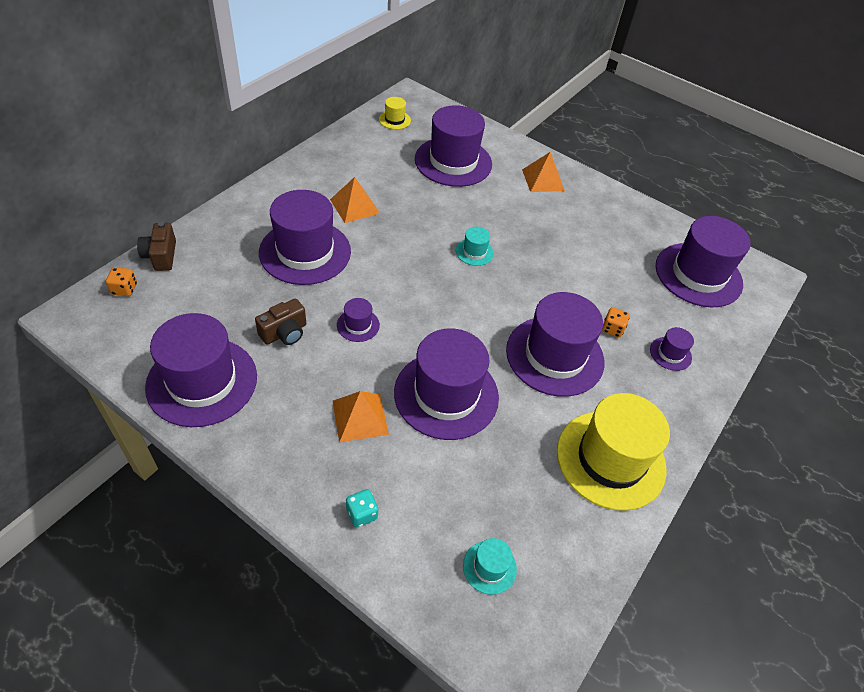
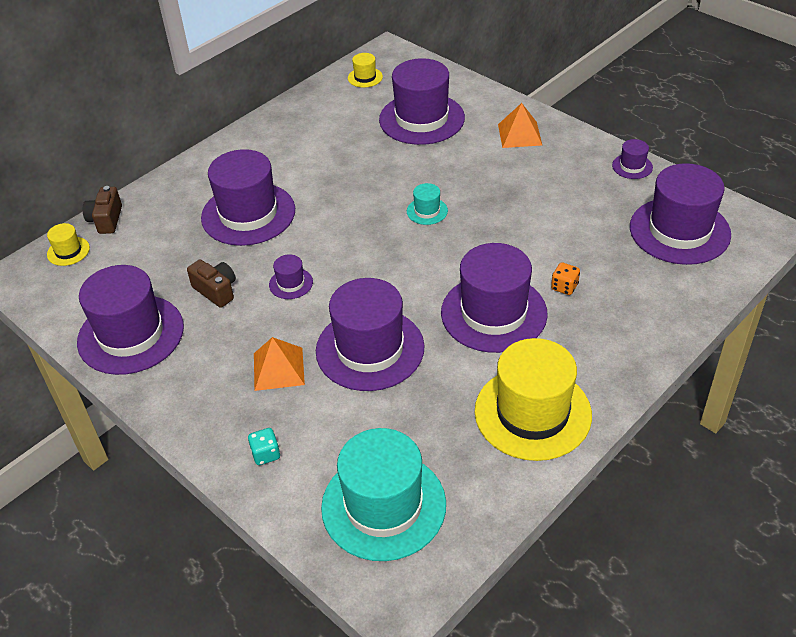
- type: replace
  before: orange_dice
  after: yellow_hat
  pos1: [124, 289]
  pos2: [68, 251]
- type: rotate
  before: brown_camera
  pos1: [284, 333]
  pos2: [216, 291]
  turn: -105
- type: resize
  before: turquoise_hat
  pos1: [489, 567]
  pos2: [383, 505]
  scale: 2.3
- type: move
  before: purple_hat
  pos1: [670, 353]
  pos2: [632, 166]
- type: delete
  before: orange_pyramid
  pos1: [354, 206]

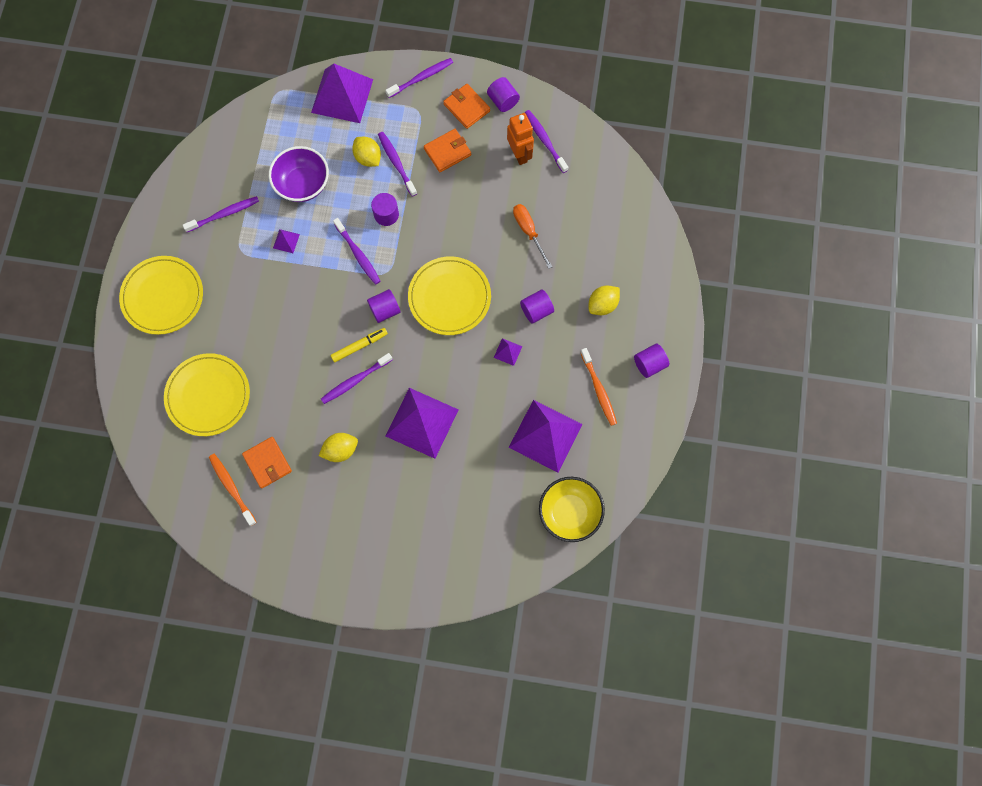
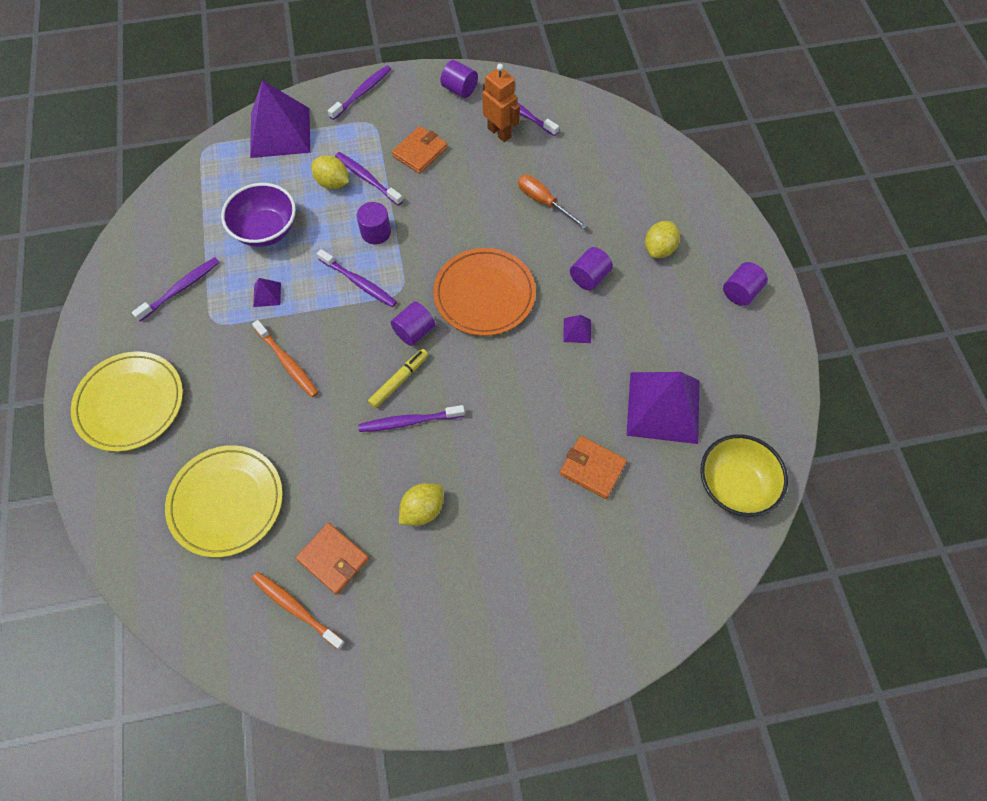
- type: move
  before: orange_toothbrush
  pos1: [599, 390]
  pos2: [287, 363]
- type: rotate
  before: purple_toothbrush
  pos1: [355, 381]
  pos2: [409, 421]
  turn: 45
- type: recolor
  before: yellow_plate
  after: orange_plate
  pos1: [449, 297]
  pos2: [484, 294]
- type: move
  before: orange_wallet
  pos1: [466, 107]
  pos2: [592, 468]
- type: delete
  before: purple_pyramid
  pos1: [422, 422]

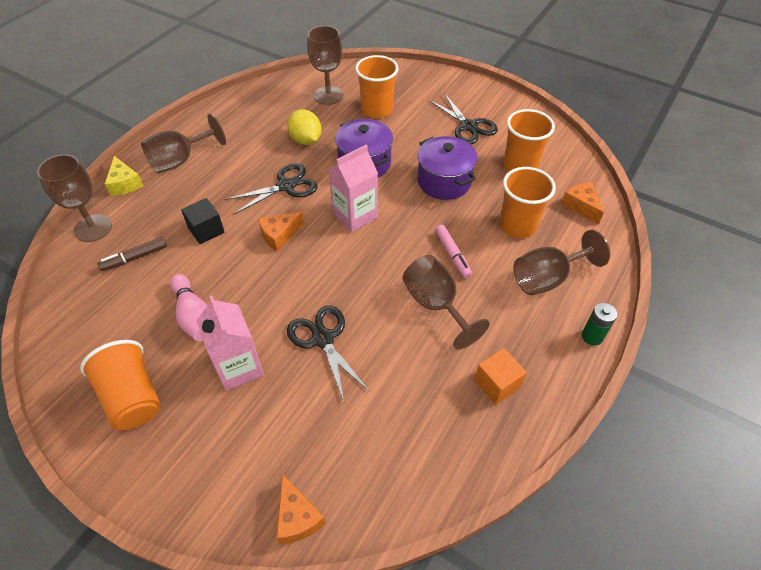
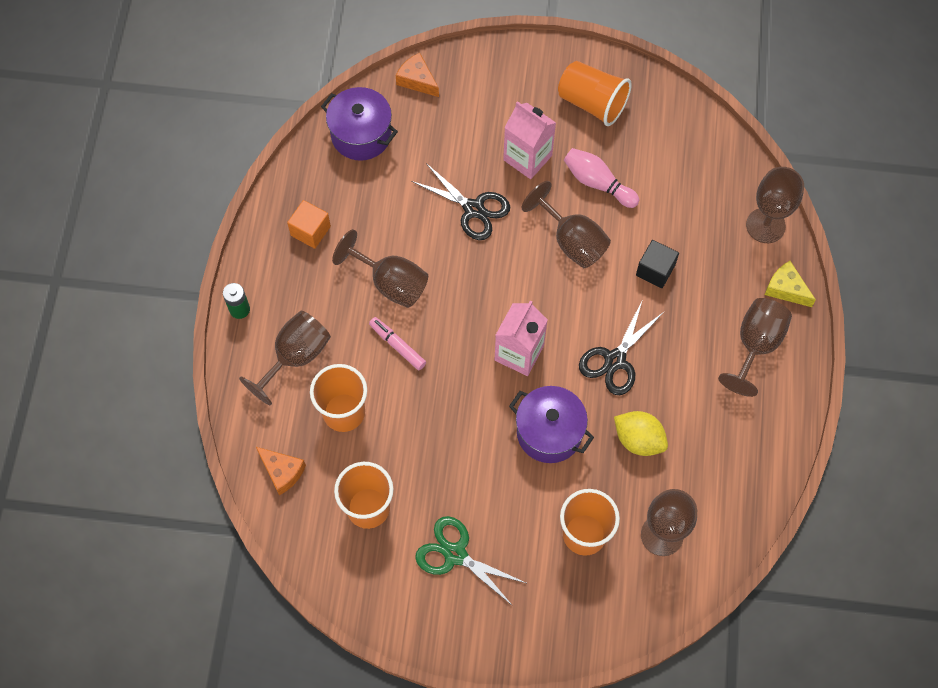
- type: move
  before: purple_pot
  pos1: [444, 181]
  pos2: [361, 135]
- type: recolor
  before: black_scissors
  after: green_scissors
  pos1: [468, 126]
  pos2: [455, 554]
- type: insert
  after: brown_goblet
  pos2: [572, 241]
- type: delete
  before: brown_marker
  pos1: [135, 258]
- type: delete
  before: orange_cheese
  pos1: [279, 235]

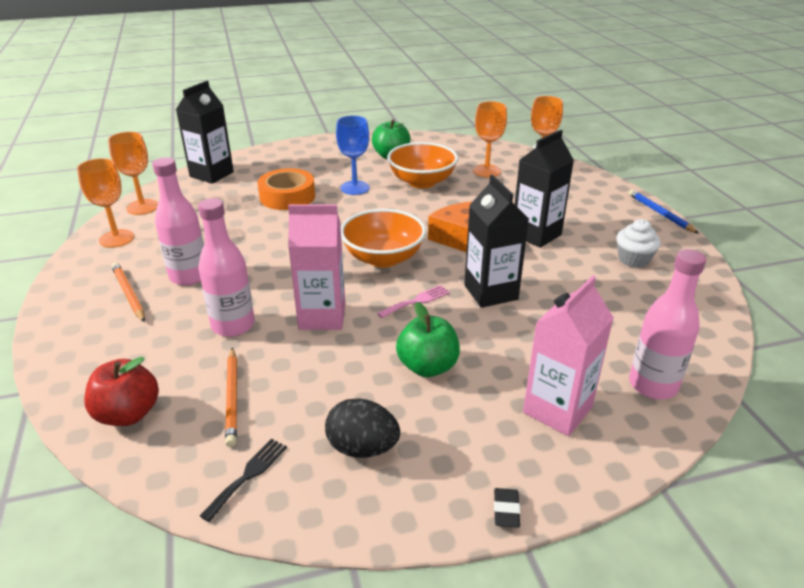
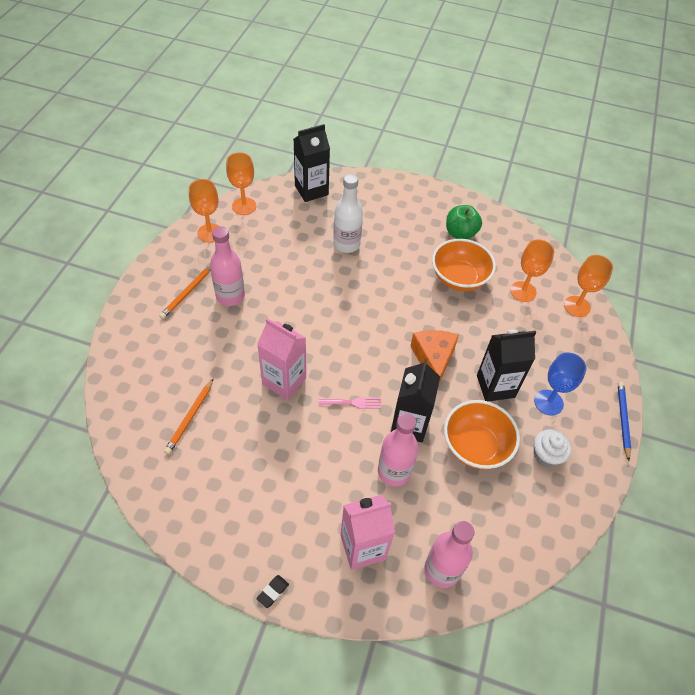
- type: rotate
  before: orange_pencil
  pos1: [129, 294]
  pos2: [187, 293]
  turn: -150
- type: replace
  before: orange_tape
  after: white_bottle
  pos1: [287, 196]
  pos2: [346, 244]
- type: move
  before: pink_bottle
  pos1: [233, 325]
  pos2: [394, 471]
- type: move
  before: orange_bowl
  pos1: [383, 258]
  pos2: [475, 446]
- type: move
  before: blue_goblet
  pos1: [355, 188]
  pos2: [548, 402]
- type: delete
  before: red_apple
  pos1: [128, 414]
- type: delete
  before: black_fork
  pos1: [247, 476]
- type: delete
  before: black_egg
  pos1: [362, 448]
- type: delete
  before: green_apple
  pos1: [427, 367]

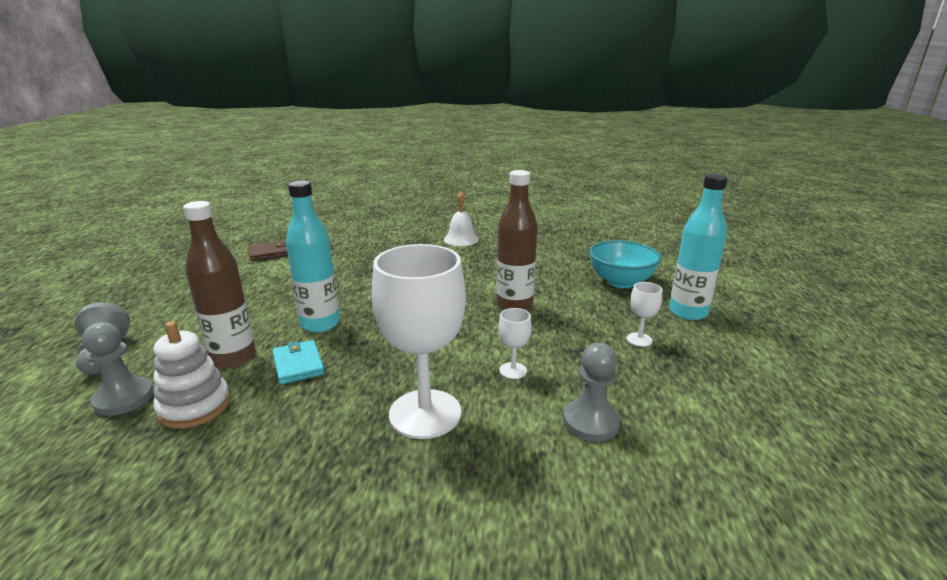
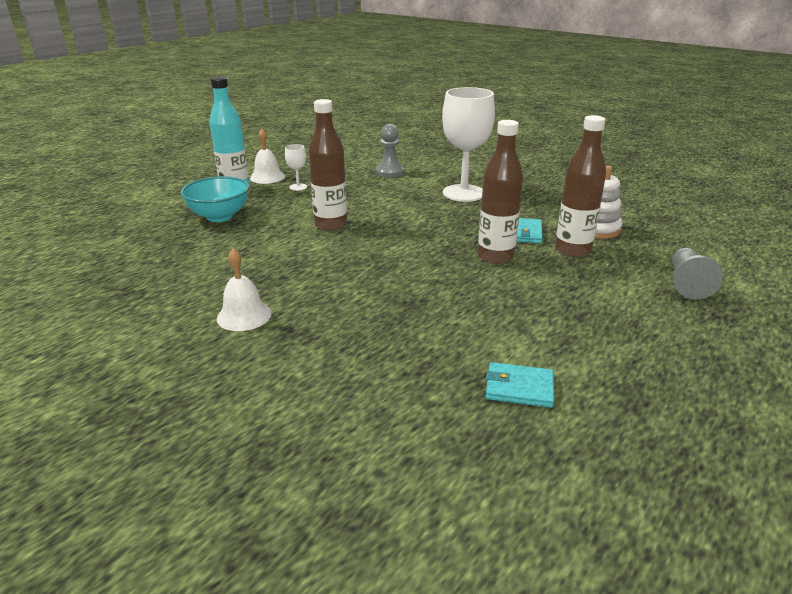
- type: insert
  after: white_bell
  pos2: [267, 177]
- type: recolor
  before: turquoise_bottle
  after: brown_bottle
  pos1: [320, 324]
  pos2: [495, 257]
- type: recolor
  before: brown_wallet
  after: turquoise_wallet
  pos1: [270, 253]
  pos2: [519, 388]
- type: delete
  before: grey_pawn
  pos1: [124, 398]
- type: delete
  before: white_goblet
  pos1: [513, 370]

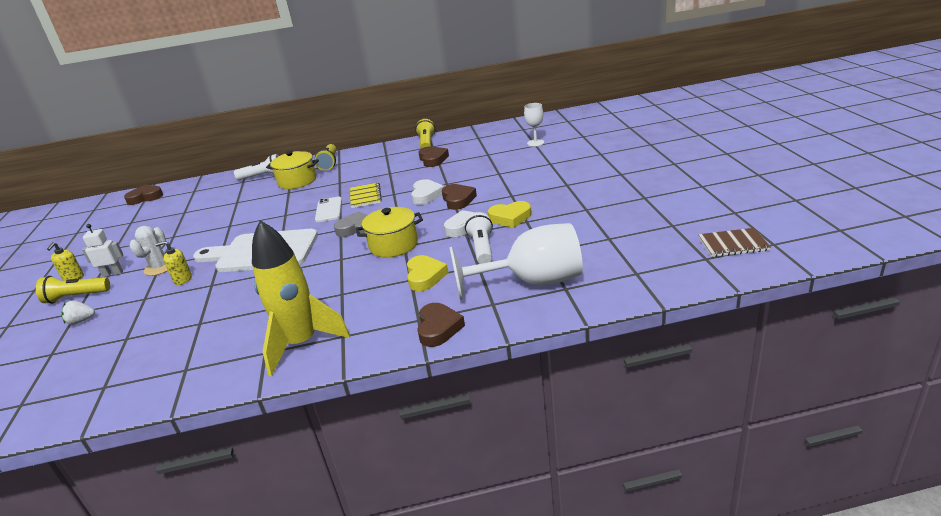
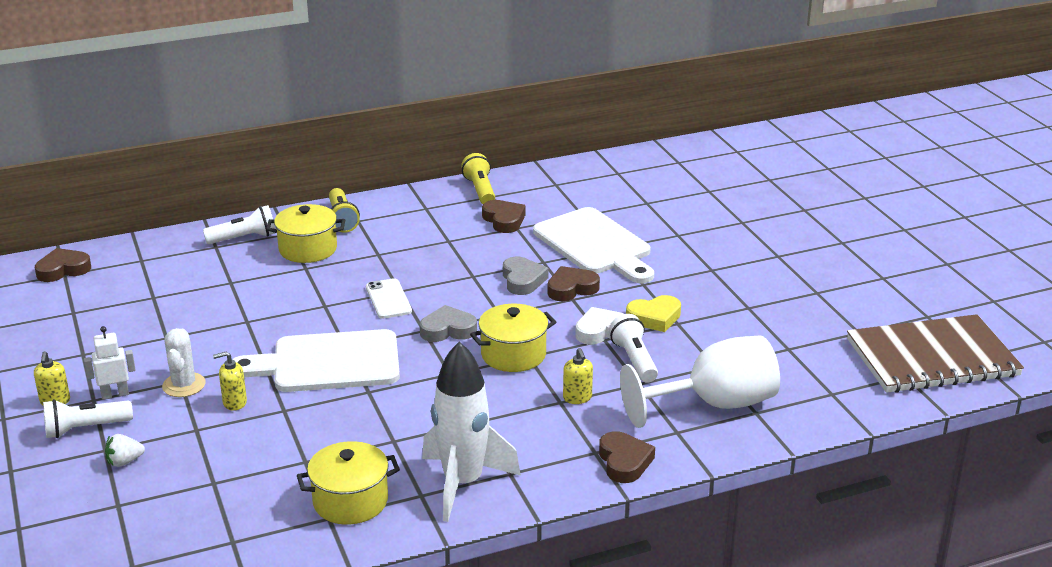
- type: recolor
  before: yellow_flashlight
  after: white_flashlight
  pos1: [76, 297]
  pos2: [85, 428]
- type: insert
  after: yellow_pot
  pos2: [350, 501]
- type: recolor
  before: yellow_rocket
  after: white_rocket
  pos1: [302, 343]
  pos2: [463, 483]
- type: recolor
  before: white_heart
  after: grey_heart
  pos1: [426, 195]
  pos2: [523, 280]
- type: insert
  after: white_cutting_board
  pos2: [595, 245]
- type: rotate
  before: brown_heart
  pos1: [458, 200]
  pos2: [571, 288]
  turn: -90
- type: replace
  before: yellow_heart
  after: yellow_soap_dispenser
  pos1: [425, 276]
  pos2: [577, 398]
- type: resize
  before: brown_notebook
  pos1: [733, 244]
  pos2: [932, 358]
  scale: 2.16
- type: delete
  before: yellow_notebook
  pos1: [365, 196]
- type: delete
  before: white_goblet
  pos1: [535, 143]

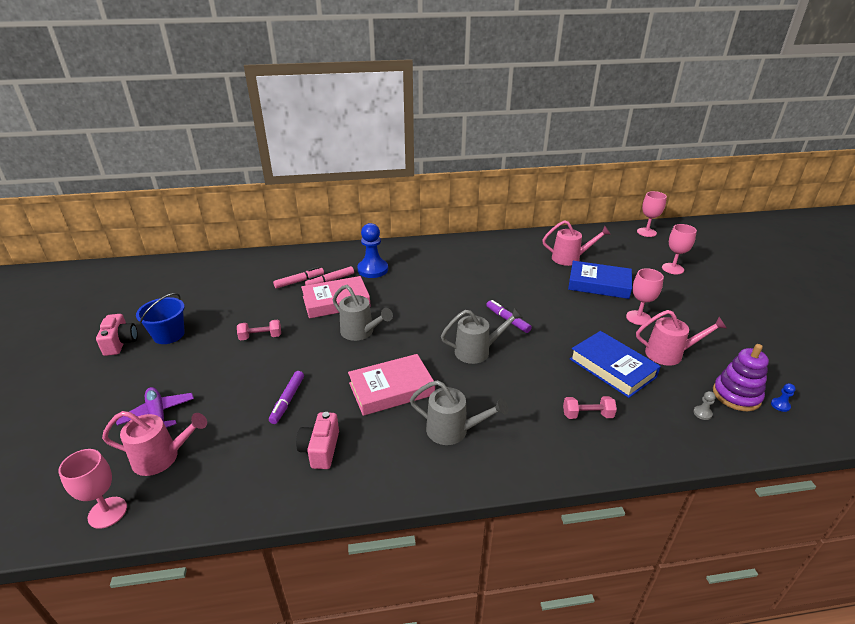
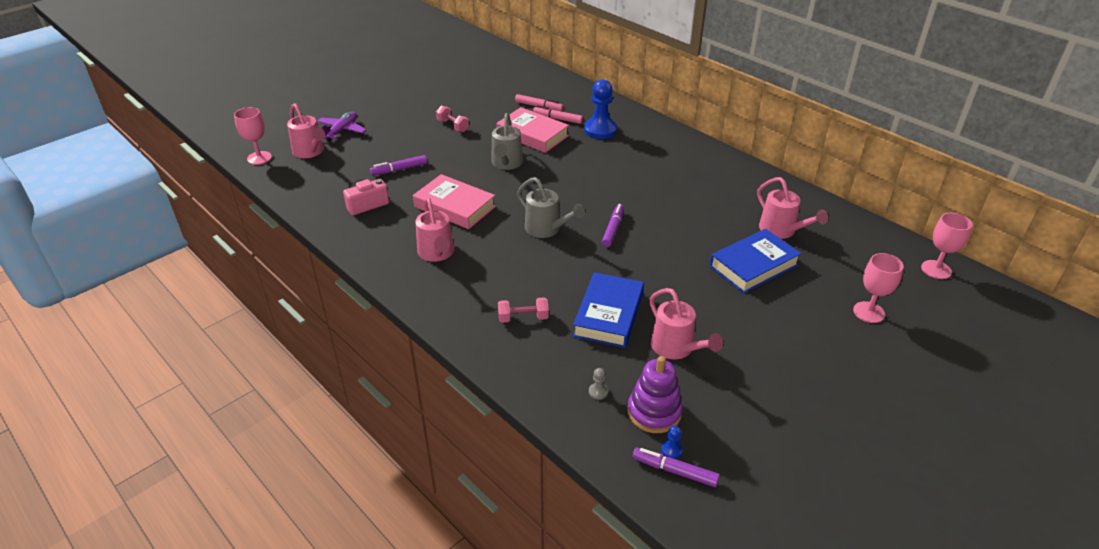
- type: recolor
  before: grey_watering_can
  after: pink_watering_can
  pos1: [454, 431]
  pos2: [437, 254]
- type: rotate
  before: pink_dumbbell
  pos1: [587, 415]
  pos2: [523, 318]
  turn: -60
- type: insert
  after: purple_marker
  pos2: [674, 471]
- type: rotate
  before: blue_book
  pos1: [599, 284]
  pos2: [753, 265]
  turn: 75
- type: delete
  before: pink_camera
  pos1: [120, 343]
- type: delete
  before: blue_bucket
  pos1: [169, 335]
- type: delete
  before: pink_goblet
  pos1: [638, 318]

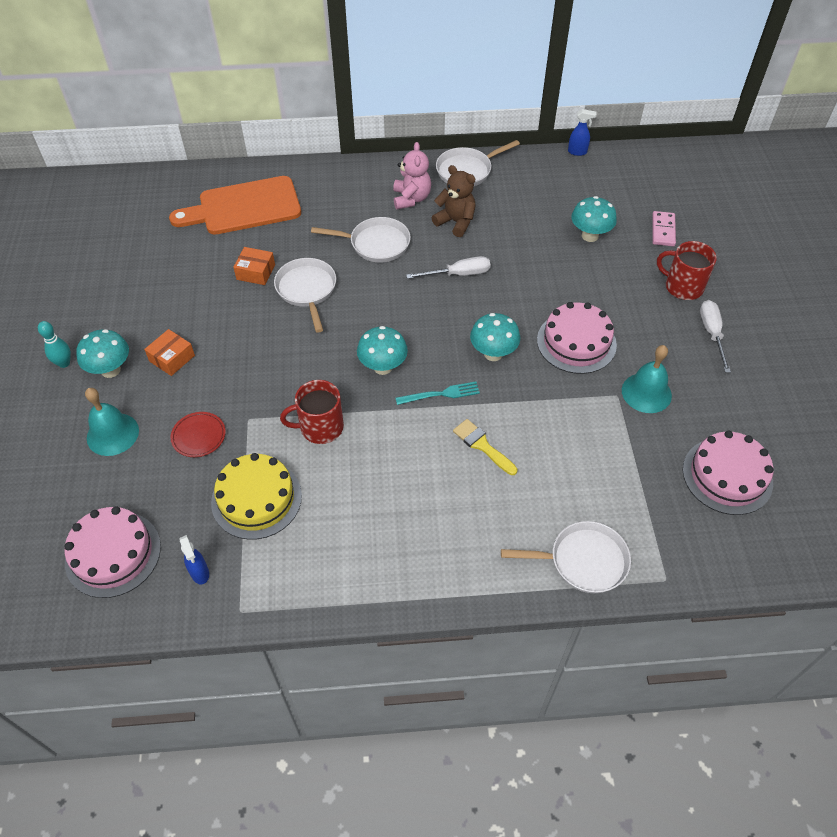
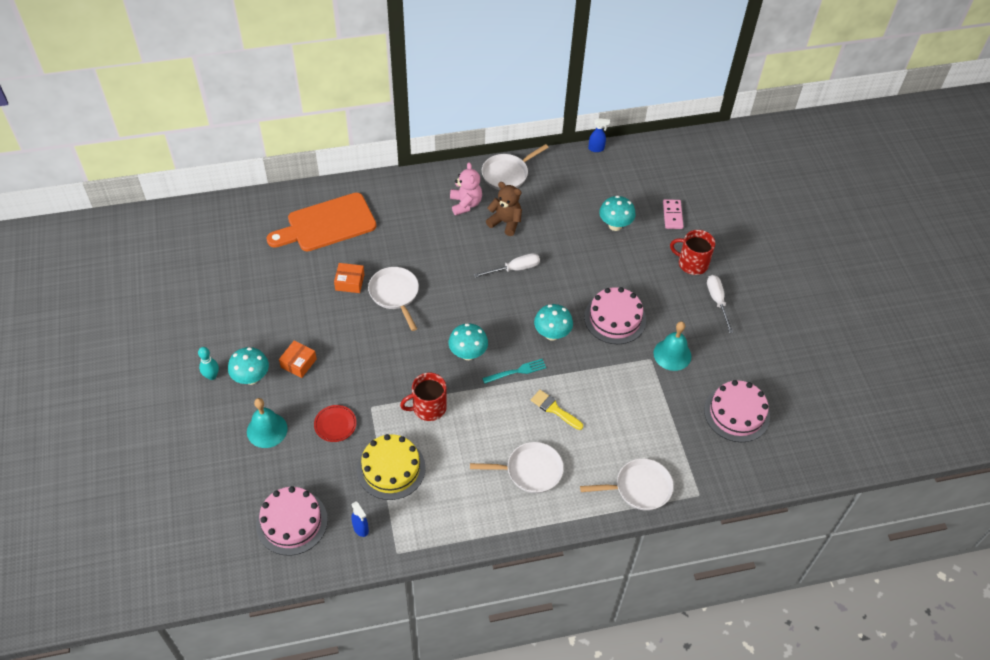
- type: move
  before: white_pan
  pos1: [375, 244]
  pos2: [530, 470]

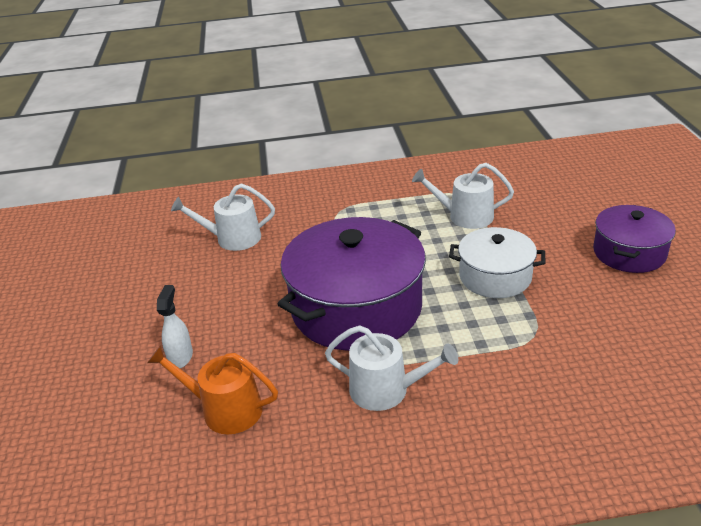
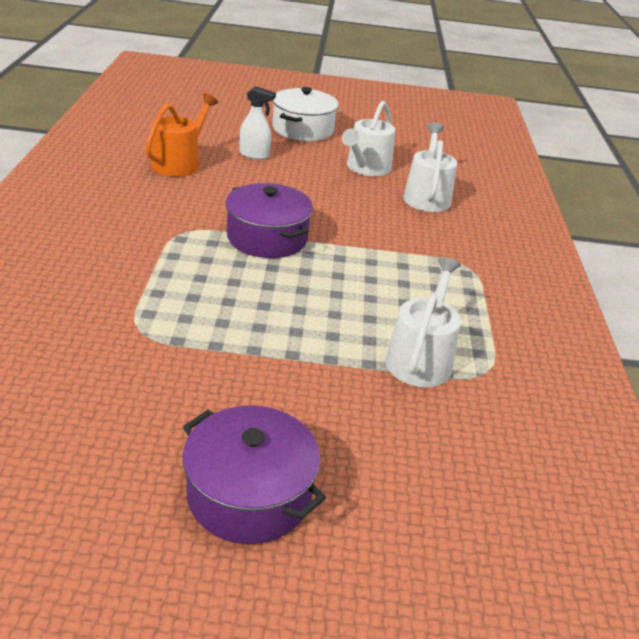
- type: resize
  before: purple_pot
  pos1: [356, 308]
  pos2: [267, 238]
  scale: 0.57
- type: move
  before: white_pot
  pos1: [495, 277]
  pos2: [303, 129]
- type: move
  before: white_watering_can
  pos1: [386, 390]
  pos2: [366, 168]

